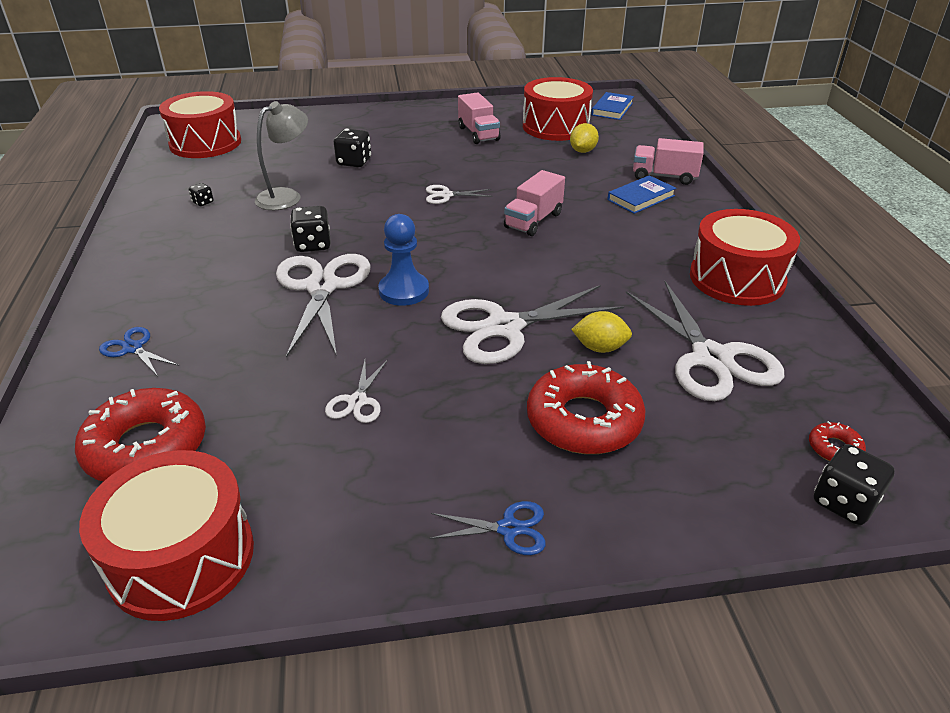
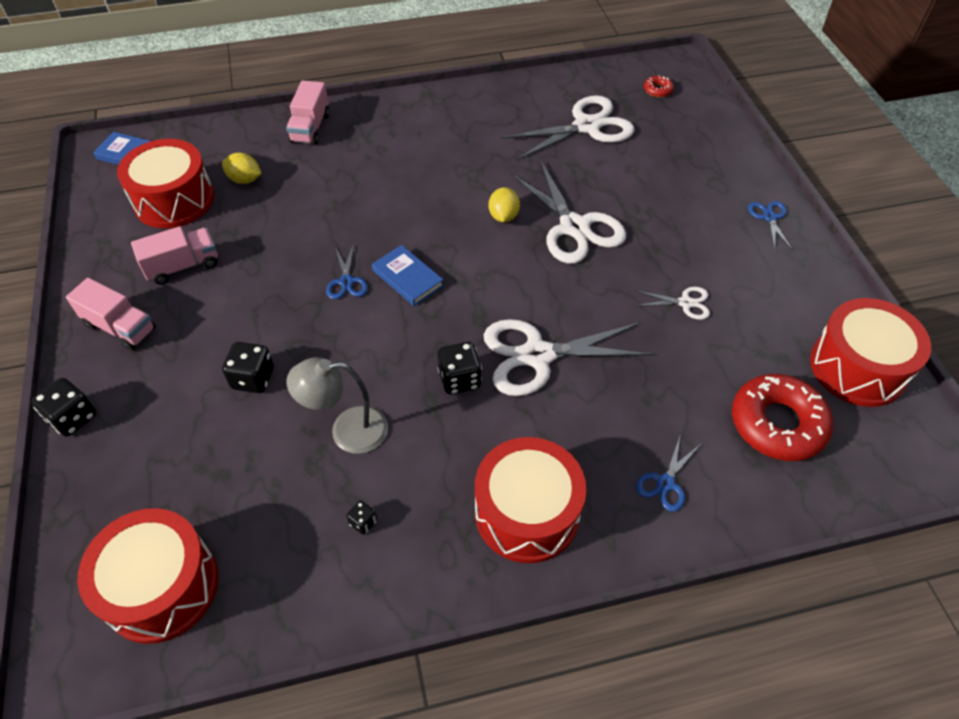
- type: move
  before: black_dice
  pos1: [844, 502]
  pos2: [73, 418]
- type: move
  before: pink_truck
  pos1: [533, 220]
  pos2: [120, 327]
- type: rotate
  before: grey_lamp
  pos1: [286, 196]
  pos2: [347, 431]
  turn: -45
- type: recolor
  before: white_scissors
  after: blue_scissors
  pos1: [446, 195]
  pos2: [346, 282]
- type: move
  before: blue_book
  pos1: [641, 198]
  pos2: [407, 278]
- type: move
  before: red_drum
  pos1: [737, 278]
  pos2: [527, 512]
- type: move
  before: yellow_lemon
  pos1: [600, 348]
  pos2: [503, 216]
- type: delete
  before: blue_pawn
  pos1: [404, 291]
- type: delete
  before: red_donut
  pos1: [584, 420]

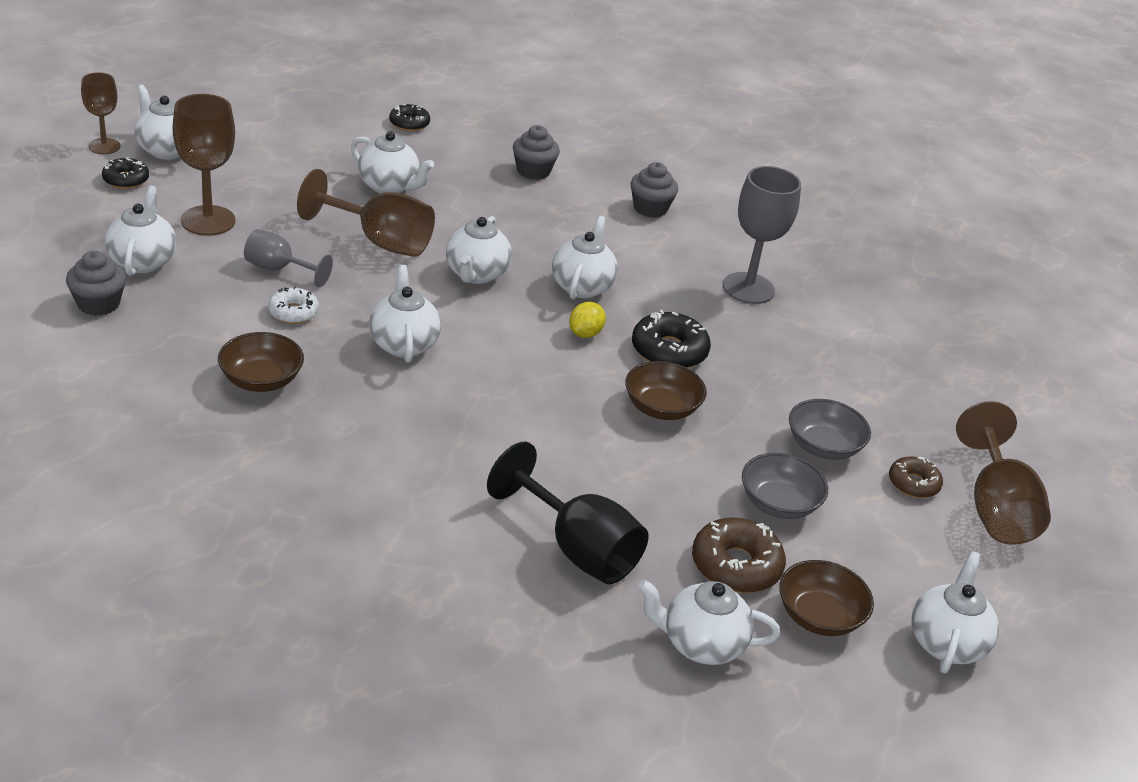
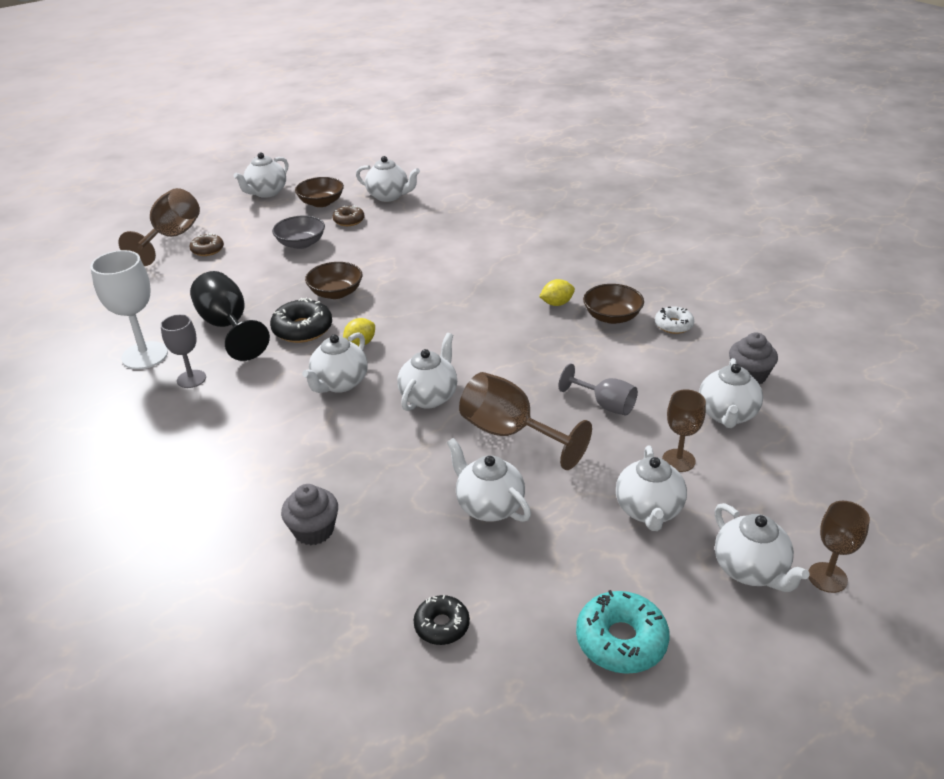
- type: insert
  after: white_goblet
  pos2: [144, 355]
- type: resize
  before: grey_goblet
  pos1: [748, 288]
  pos2: [191, 379]
  scale: 0.61
- type: move
  before: black_goblet
  pos1: [577, 549]
  pos2: [228, 326]
- type: resize
  before: brown_donut
  pos1: [736, 566]
  pos2: [349, 220]
  scale: 0.62
- type: insert
  after: yellow_lemon
  pos2: [556, 303]
- type: insert
  after: turquoise_donut
  pos2: [621, 640]
- type: move
  before: white_teapot
  pos1: [403, 344]
  pos2: [648, 511]
- type: move
  before: white_donut
  pos1: [293, 312]
  pos2: [673, 325]
- type: resize
  before: brown_goblet
  pos1: [208, 221]
  pos2: [678, 460]
  scale: 0.61
- type: delete
  before: black_donut
  pos1: [126, 180]
- type: delete
  before: grey_cupcake
  pos1: [650, 208]
- type: delete
  before: grey_bowl
  pos1: [823, 446]

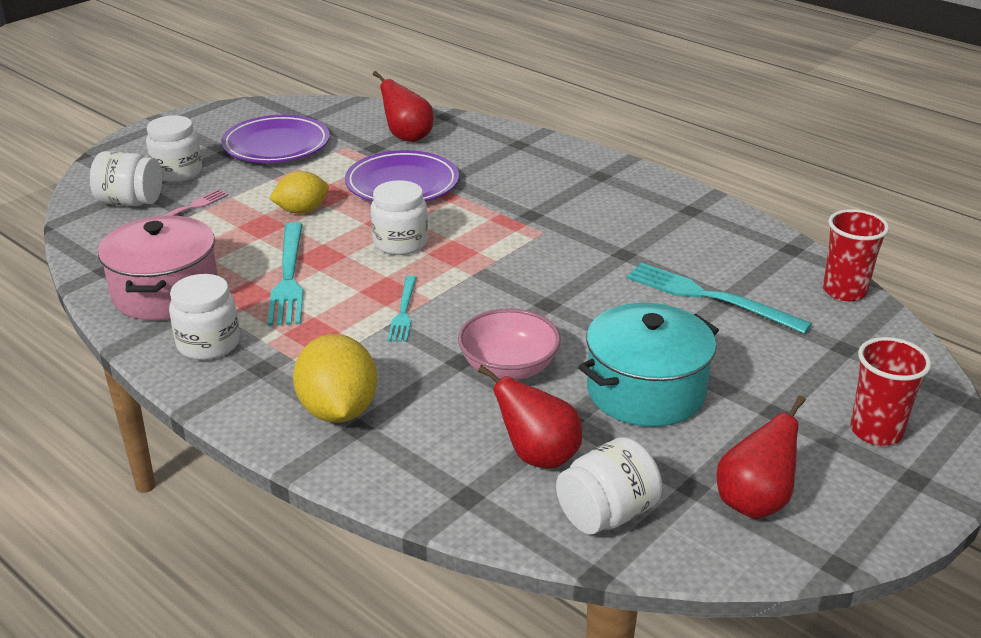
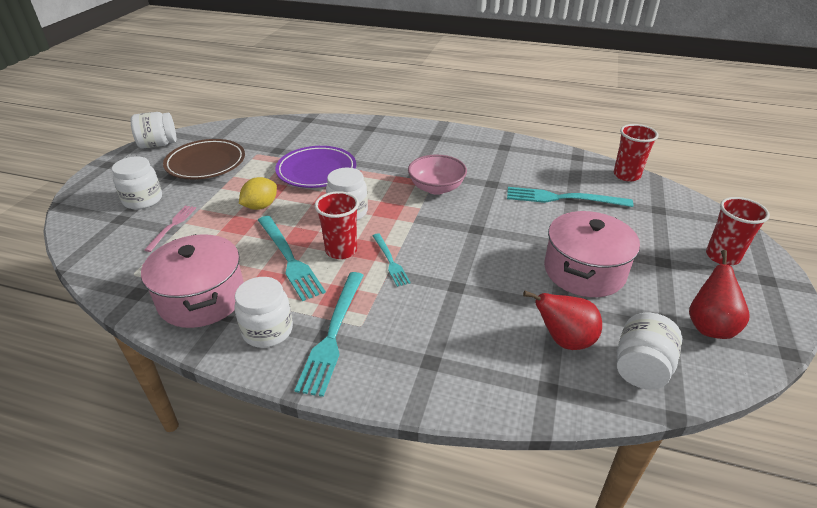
- type: move
  before: white_jar
  pos1: [130, 202]
  pos2: [158, 144]
- type: recolor
  before: purple_plate
  after: brown_plate
  pos1: [276, 145]
  pos2: [206, 163]
- type: insert
  after: turquoise_fork
  pos2: [333, 334]
- type: insert
  after: red_cup
  pos2: [341, 250]
- type: move
  before: pink_bowl
  pos1: [508, 368]
  pos2: [436, 188]
- type: recolor
  before: turquoise_pot
  after: pink_pot
  pos1: [645, 391]
  pos2: [584, 271]
- type: delete
  before: yellow_lemon
  pos1: [338, 410]
- type: delete
  before: red_pear
  pos1: [407, 137]

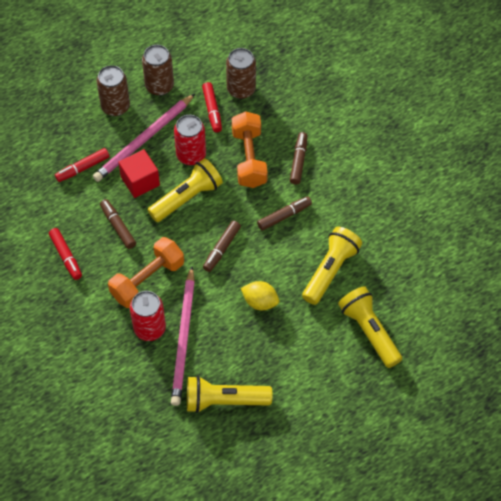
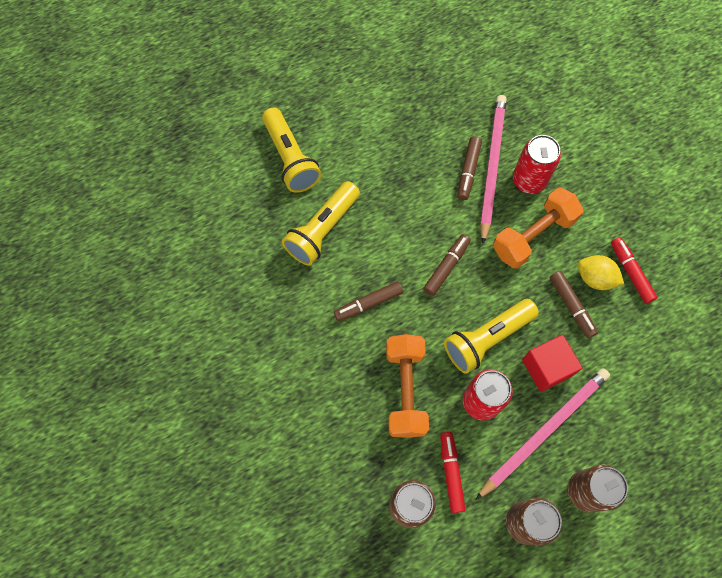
- type: move
  before: brown_marker
  pos1: [298, 161]
  pos2: [468, 171]
- type: move
  before: yellow_lemon
  pos1: [260, 302]
  pos2: [595, 278]
- type: delete
  before: red_marker
  pos1: [83, 168]
- type: delete
  before: yellow_flashlight
  pos1: [224, 400]

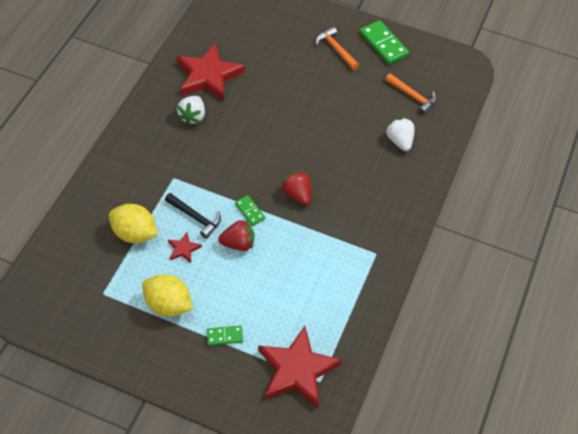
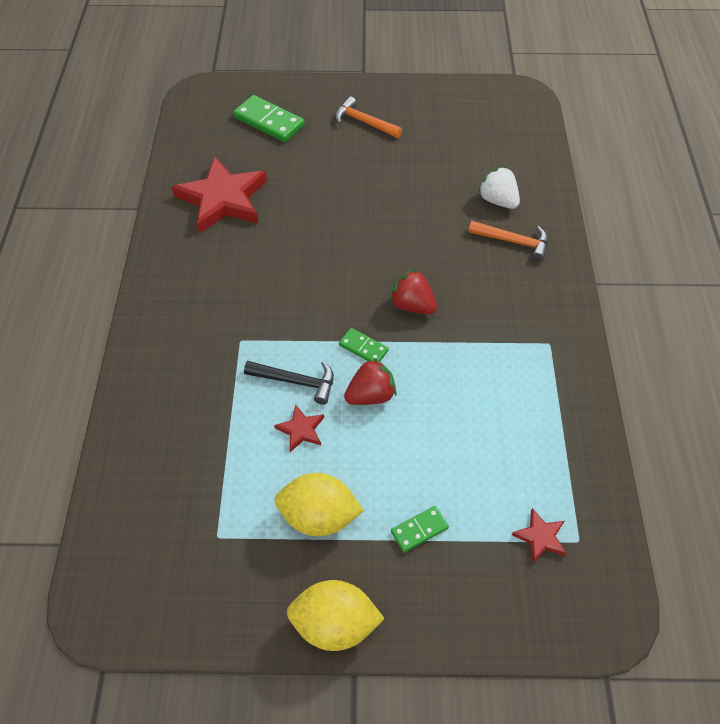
- type: move
  before: green_domino
  pos1: [383, 44]
  pos2: [269, 121]
- type: move
  before: yellow_lemon
  pos1: [135, 233]
  pos2: [335, 623]
- type: move
  before: orange_hammer
  pos1: [412, 96]
  pos2: [513, 241]
- type: resize
  before: red_star
  pos1: [297, 370]
  pos2: [540, 537]
  scale: 0.44
- type: delete
  before: white_strawberry
  pos1: [192, 116]

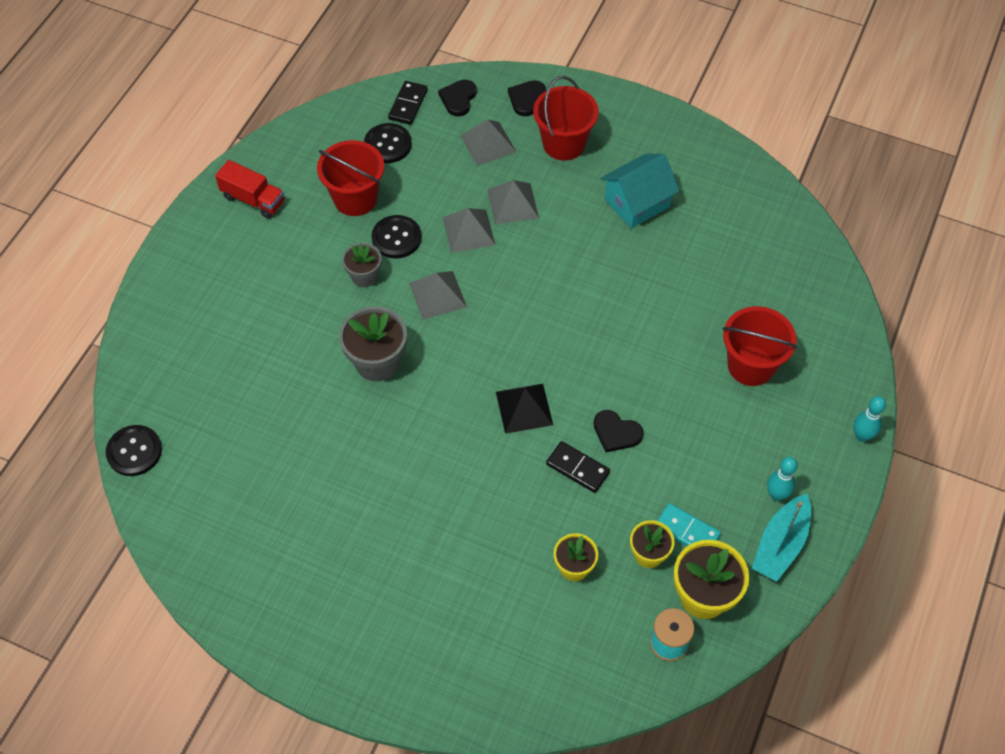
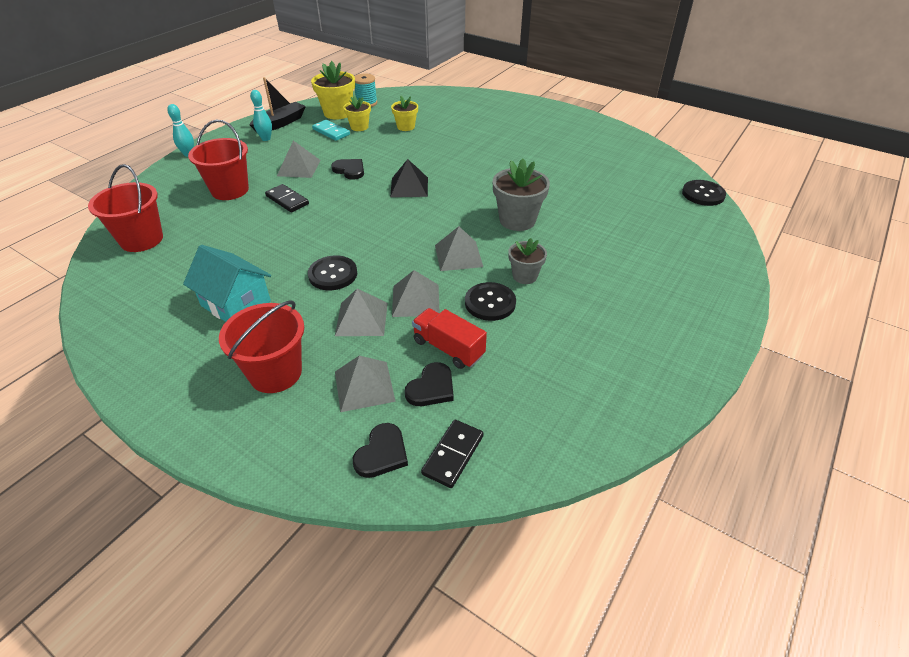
- type: move
  before: red_bucket
  pos1: [355, 198]
  pos2: [141, 240]
- type: rotate
  before: turquoise_house
  pos1: [637, 203]
  pos2: [236, 303]
  turn: 60
- type: recolor
  before: turquoise_boat
  after: black_boat
  pos1: [780, 544]
  pos2: [280, 123]
- type: move
  before: black_domino
  pos1: [577, 468]
  pos2: [287, 200]
- type: insert
  after: grey_pyramid
  pos2: [298, 168]
- type: move
  before: black_button
  pos1: [388, 144]
  pos2: [333, 274]
- type: move
  before: black_heart
  pos1: [526, 99]
  pos2: [431, 388]
- type: move
  before: red_truck
  pos1: [253, 199]
  pos2: [448, 348]

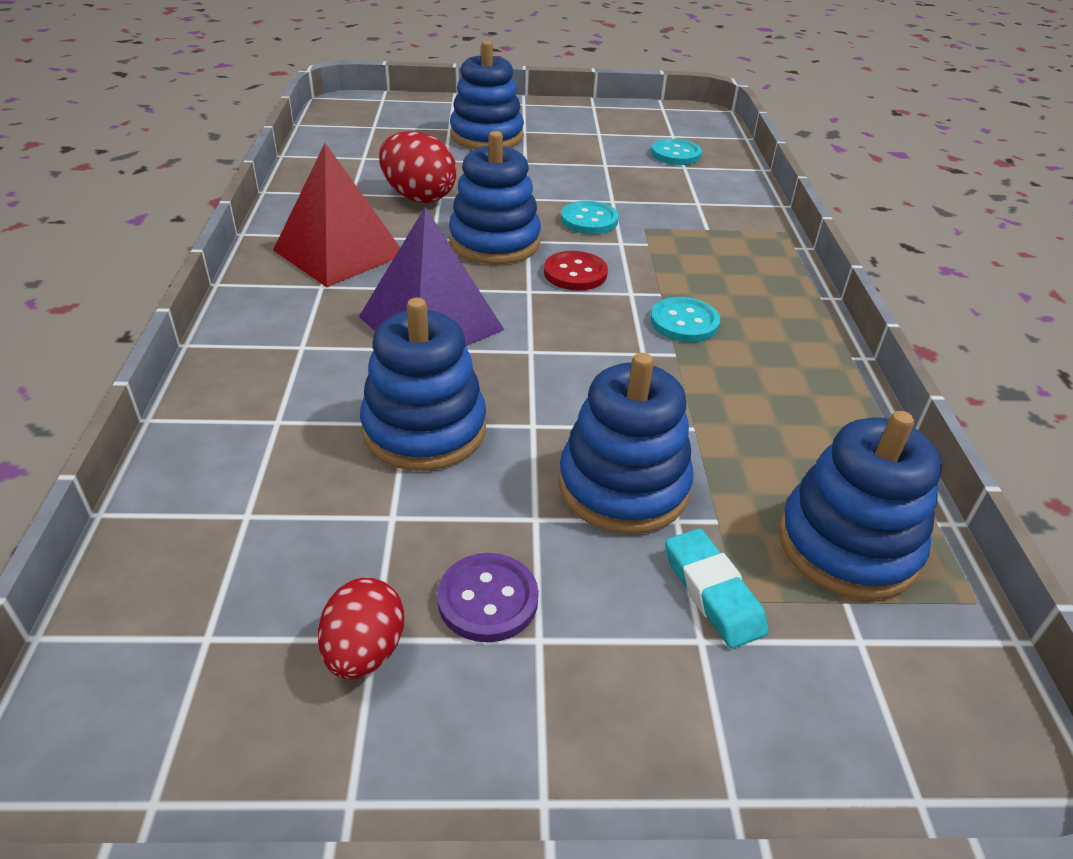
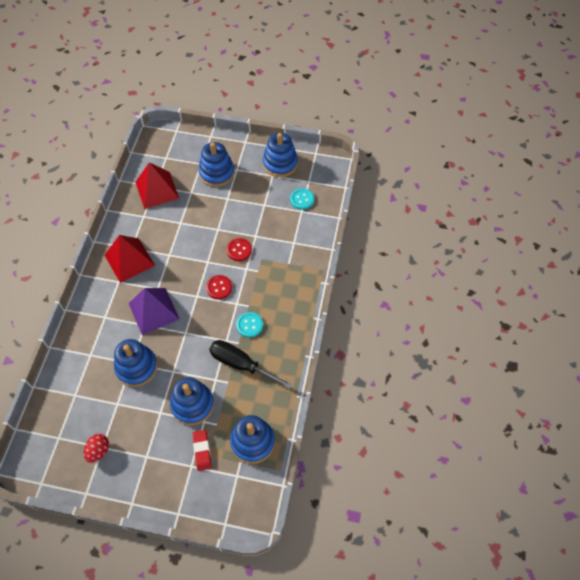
- type: insert
  after: red_pyramid
  pos2: [157, 190]
- type: recolor
  before: turquoise_eraser
  after: red_eraser
  pos1: [712, 592]
  pos2: [202, 451]
- type: insert
  after: black_screwdriver
  pos2: [241, 364]
- type: recolor
  before: turquoise_button
  after: red_button
  pos1: [589, 220]
  pos2: [239, 250]
- type: move
  before: blue_stacking_toy
  pos1: [494, 242]
  pos2: [280, 163]
- type: delete
  before: red_egg
  pos1: [418, 197]
- type: delete
  before: purple_button
  pos1: [488, 599]

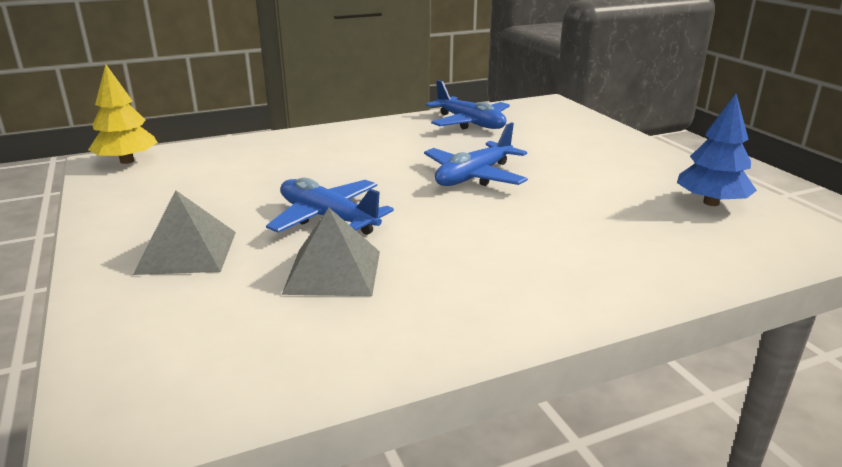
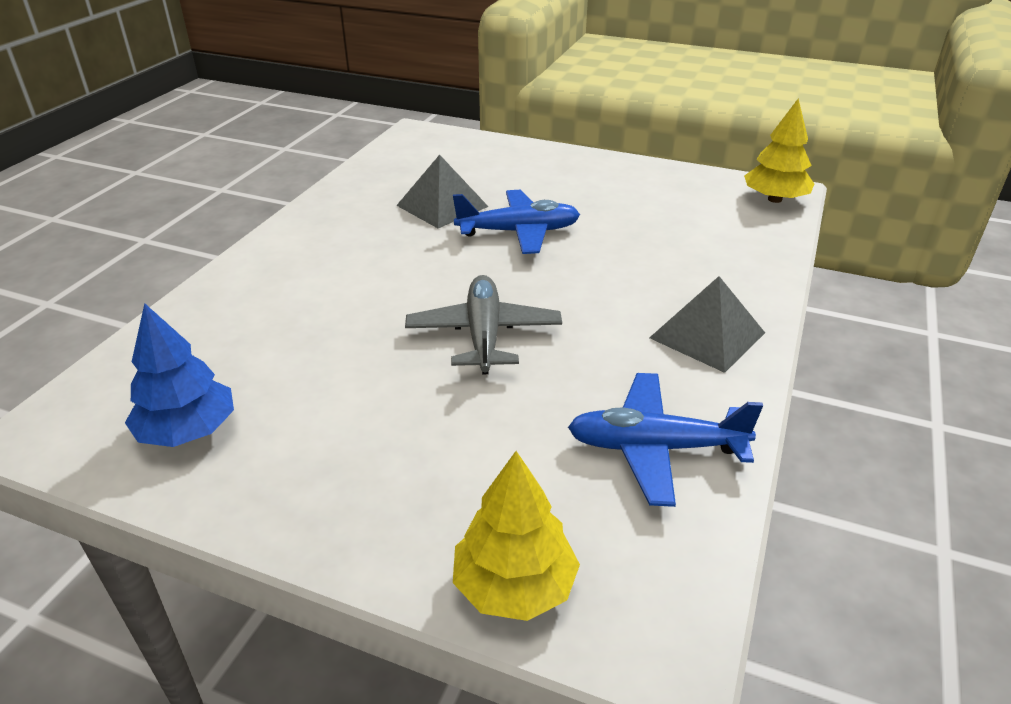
- type: recolor
  before: blue_plane
  after: grey_plane
  pos1: [474, 176]
  pos2: [484, 335]
- type: insert
  after: yellow_tree
  pos2: [514, 586]
- type: move
  before: grey_pyramid
  pos1: [187, 252]
  pos2: [707, 335]

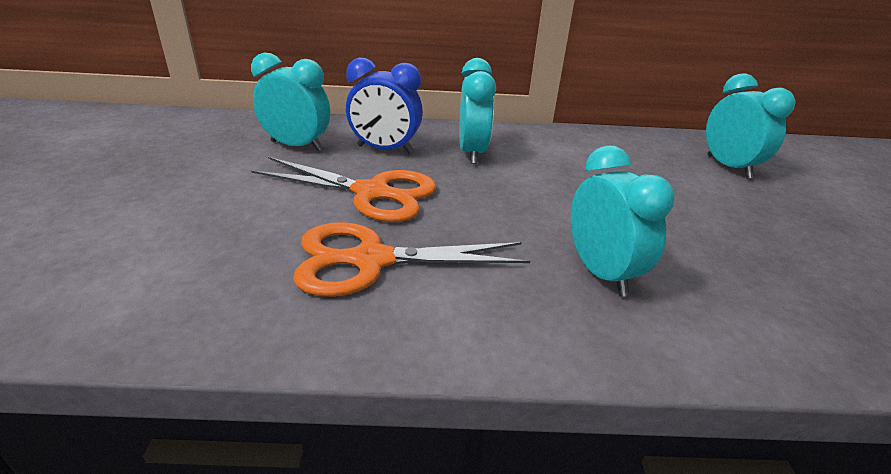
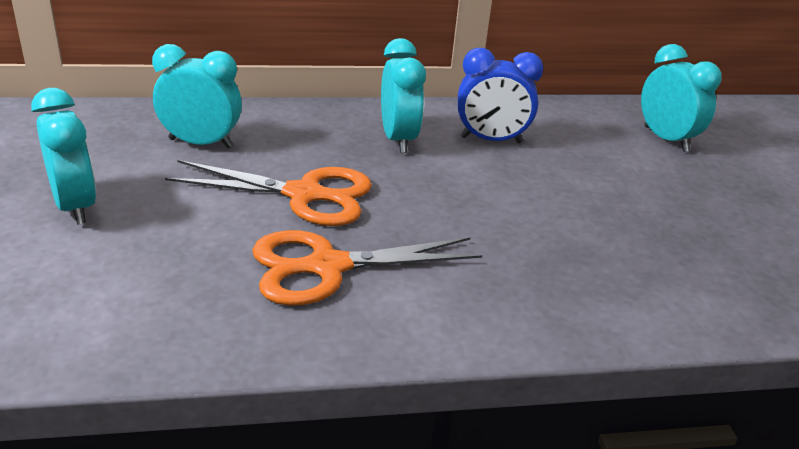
- type: move
  before: turquoise_clock
  pos1: [600, 273]
  pos2: [75, 206]
- type: move
  before: blue_clock
  pos1: [385, 149]
  pos2: [491, 140]

